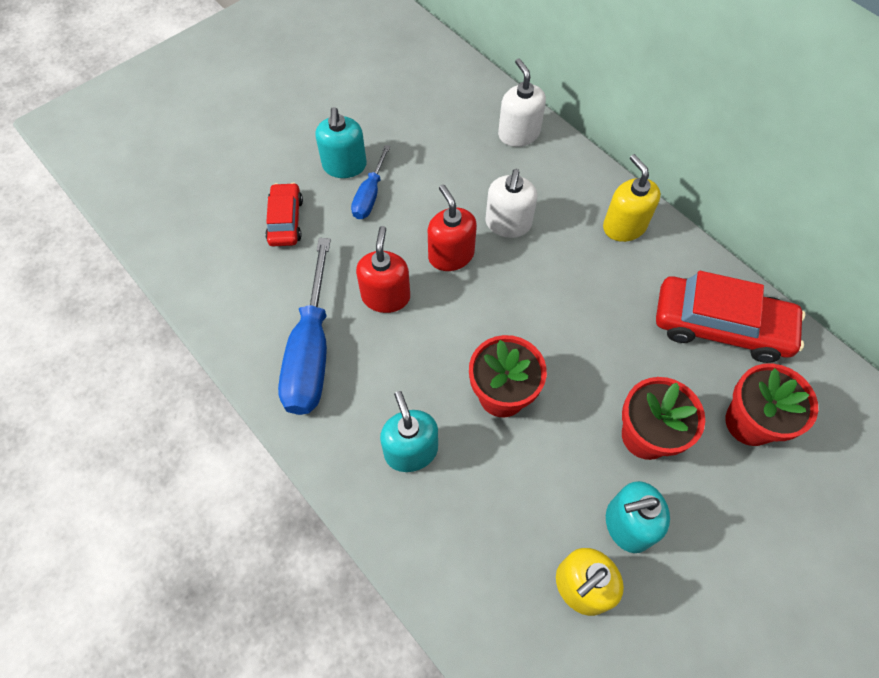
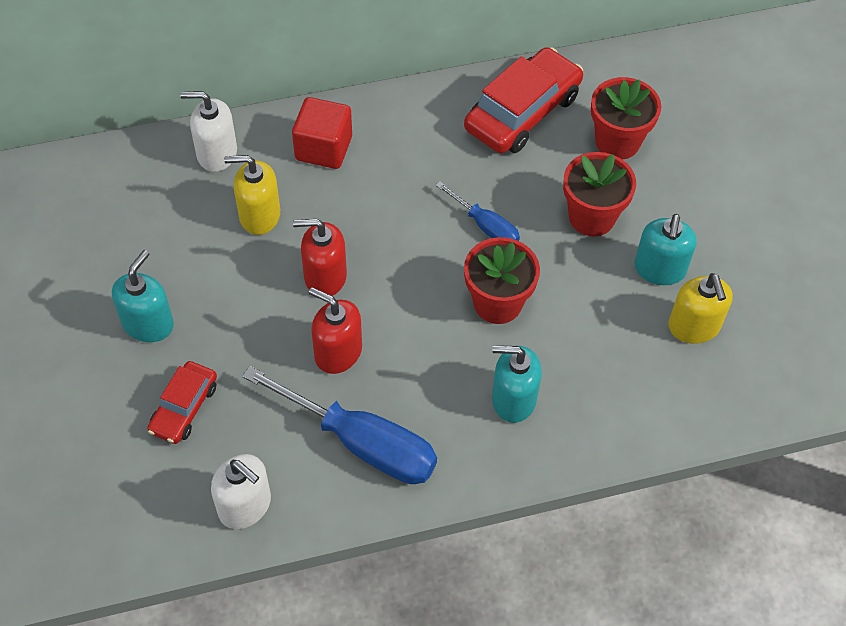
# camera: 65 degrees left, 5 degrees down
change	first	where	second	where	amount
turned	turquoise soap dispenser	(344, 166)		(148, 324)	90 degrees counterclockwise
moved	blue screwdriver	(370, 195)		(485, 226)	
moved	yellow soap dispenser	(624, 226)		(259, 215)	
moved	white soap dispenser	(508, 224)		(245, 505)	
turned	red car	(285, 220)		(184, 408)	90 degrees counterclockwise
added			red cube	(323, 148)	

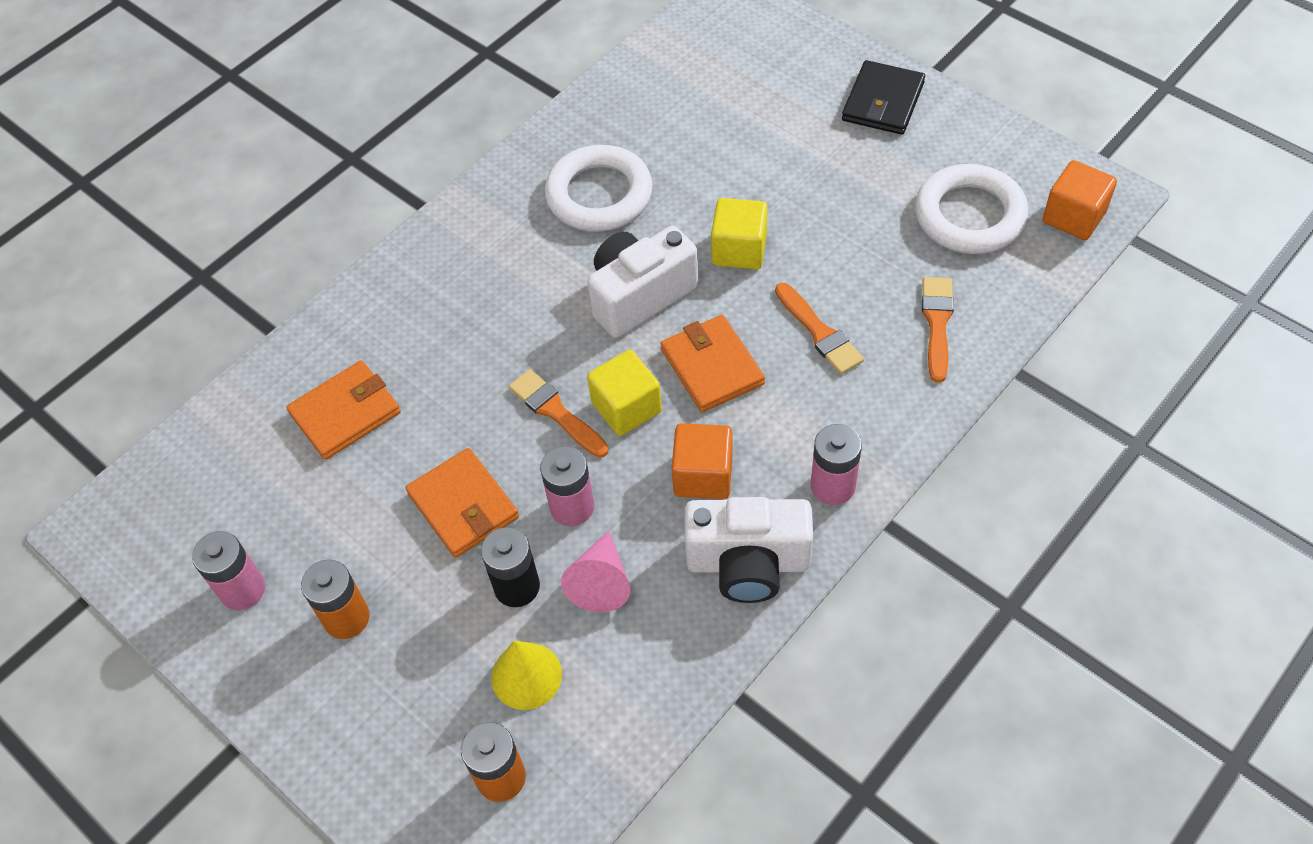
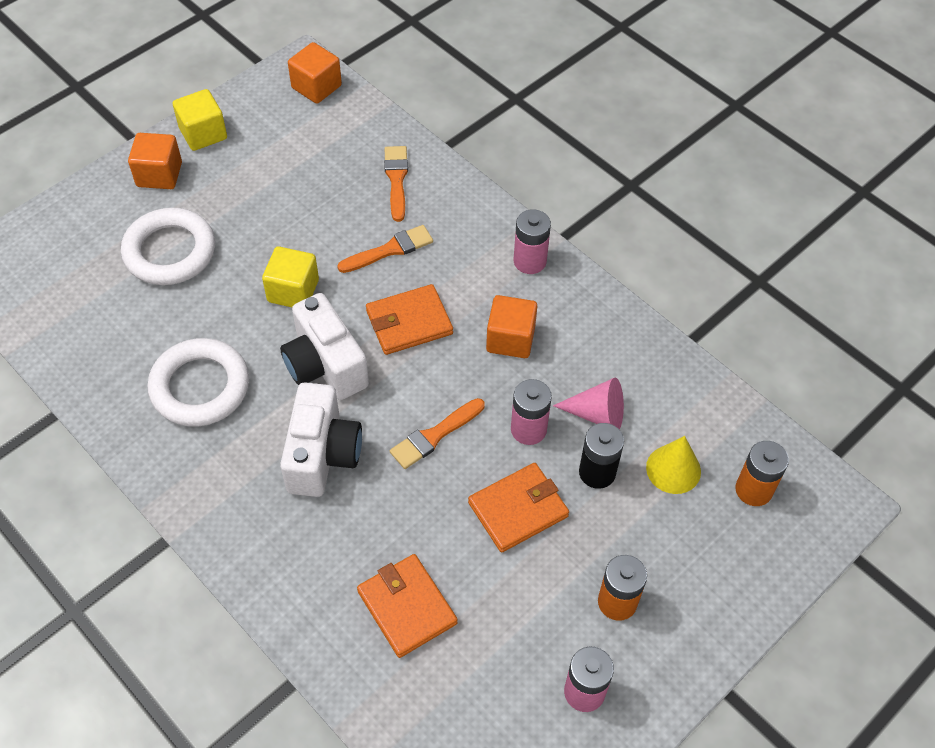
# camera: 90 degrees left, 0 degrees up
change	first	where	second	where	amount
replaced	black wallet	(883, 102)	orange cube	(159, 174)	
moved	white ring	(969, 216)		(170, 251)	
turned	orange brush	(937, 323)		(396, 179)	75 degrees clockwise
moved	yellow cube	(626, 407)		(203, 133)	
moved	white camera	(748, 563)		(322, 455)	

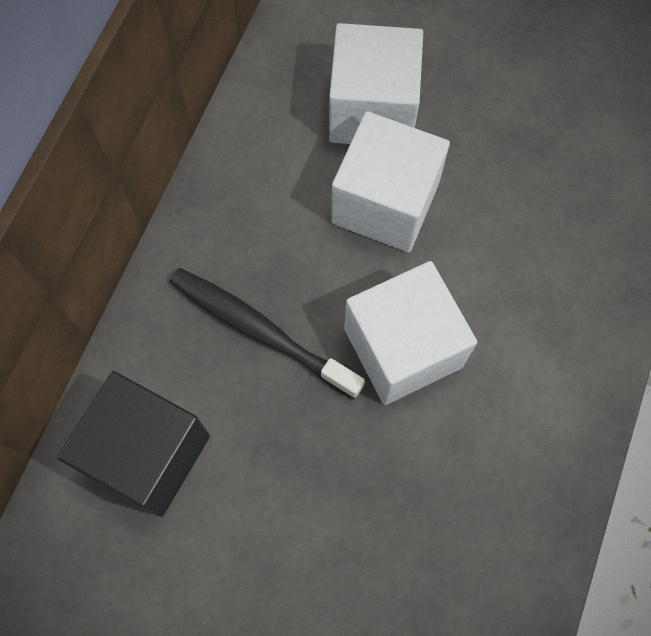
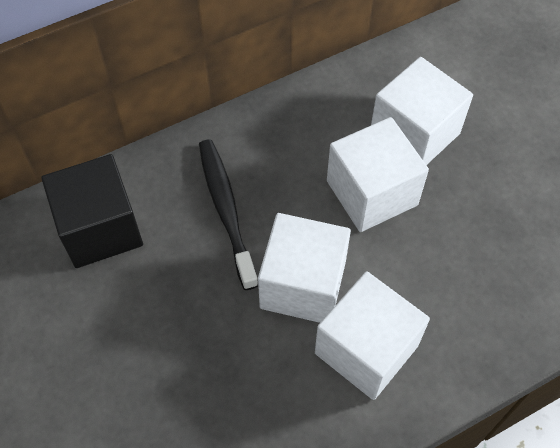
# camera: 40 degrees right, 10 degrees down
change	first	where	second	where	amount
added			white cube	(366, 349)	

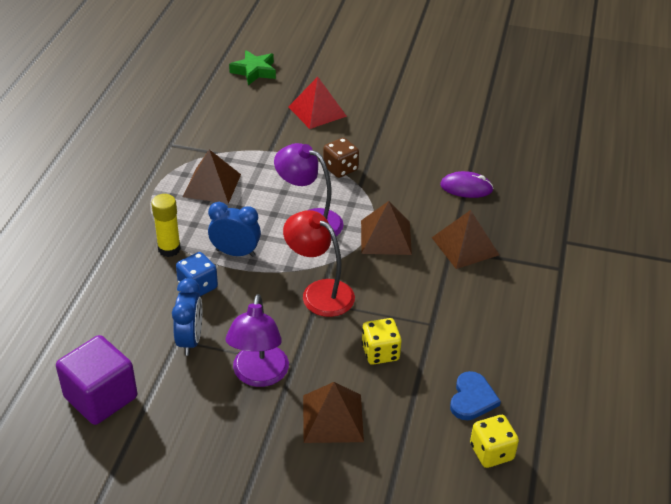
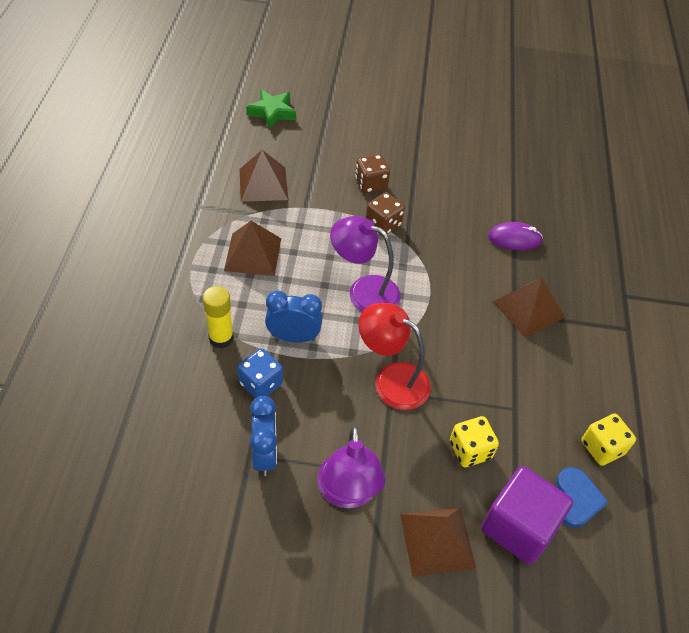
# camera: 10 degrees left, 10 degrees up
change	first	where	second	where	amount
removed	red pyramid	(317, 111)			
moved	brown pyramid	(385, 237)		(263, 184)	
moved	purple cube	(101, 397)		(518, 526)	
moved	yellow dice	(491, 452)		(602, 448)	
added			brown dice	(371, 184)	

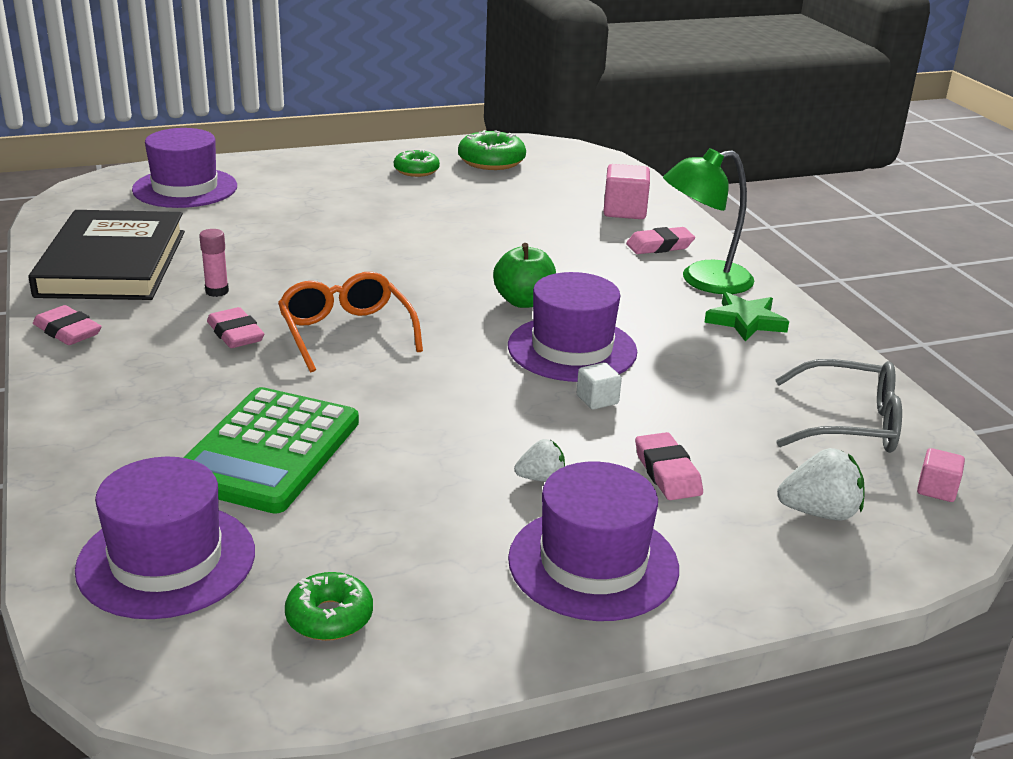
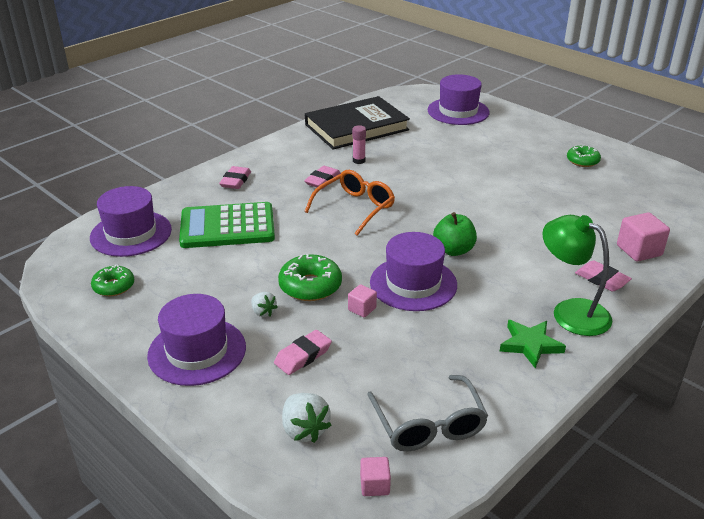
# camera: 65 degrees right, 5 degrees up
change	first	where	second	where	amount
moved	green donut	(491, 161)		(310, 286)	
moved	pink eraser	(67, 331)		(235, 181)	
recoloured	white cube	(597, 400)	pink cube	(362, 309)	

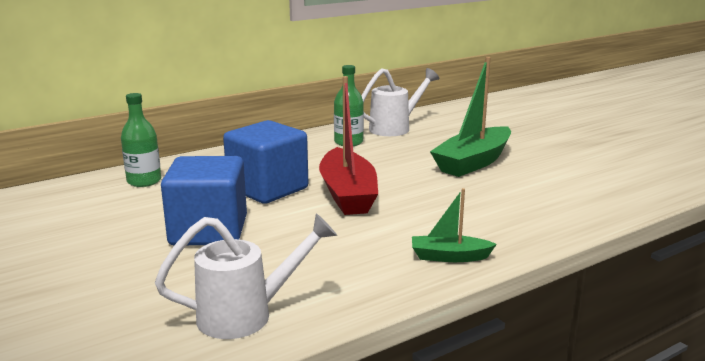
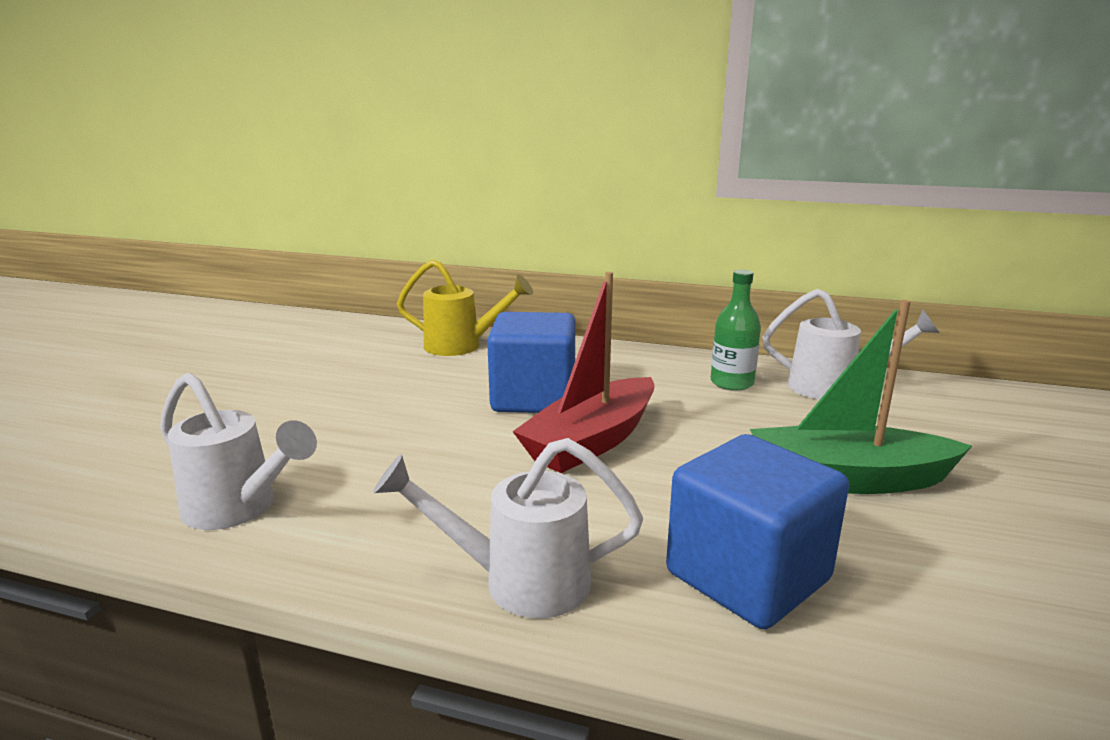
# camera: 50 degrees right, 0 degrees up
change	first	where	second	where	amount
replaced	green bottle	(144, 181)	yellow watering can	(462, 346)	
moved	blue cube	(208, 231)		(747, 576)	
replaced	green boat	(449, 257)	white watering can	(518, 582)	

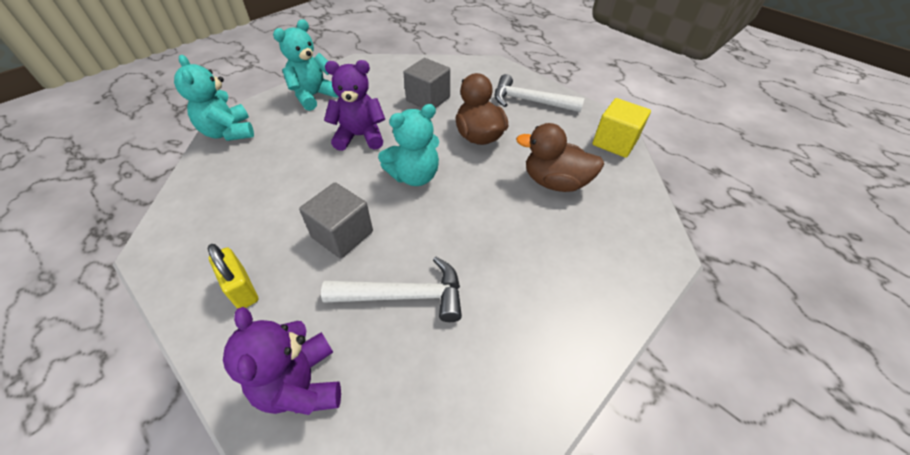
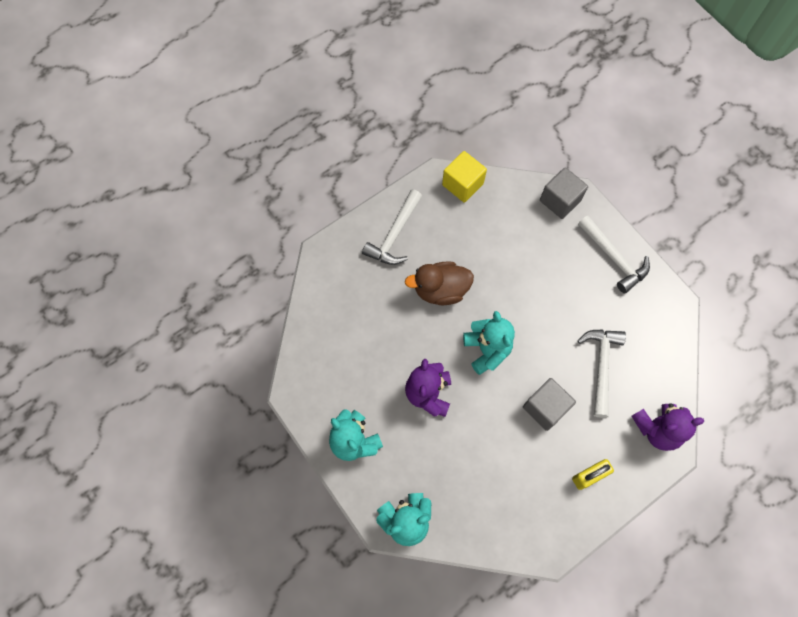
# camera: 80 degrees left, 20 degrees up
change	first	where	second	where	amount
moved	grey cube	(428, 99)		(560, 200)	
removed	brown duck	(555, 182)			
added			white hammer	(614, 258)	

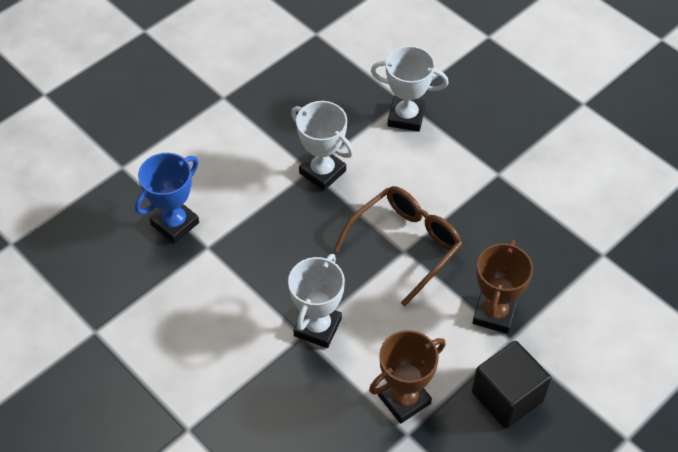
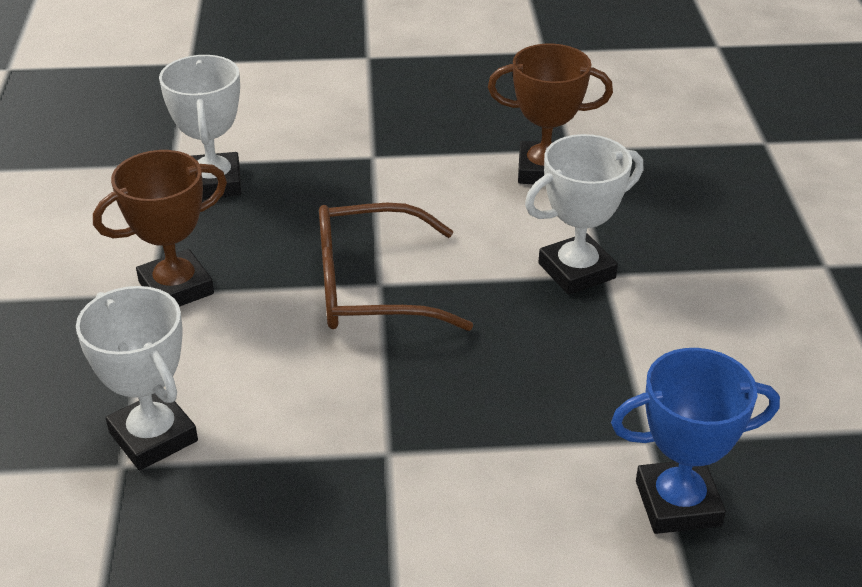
# camera: 140 degrees left, 15 degrees down
change	first	where	second	where	amount
moved	white trophy	(322, 172)		(214, 183)	
moved	brown trophy	(494, 314)		(176, 288)	
removed	black cube	(507, 396)			

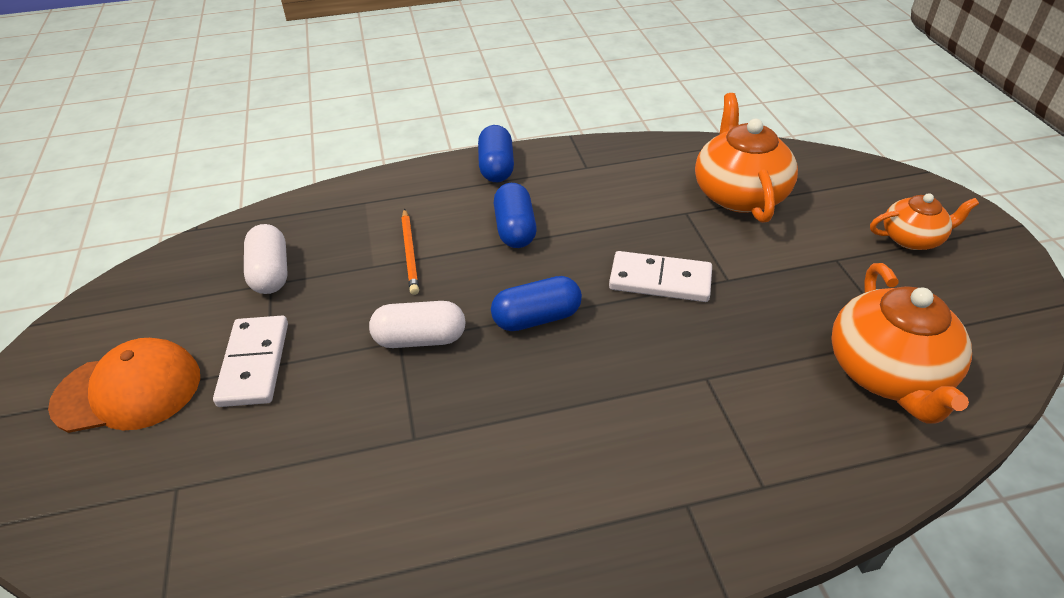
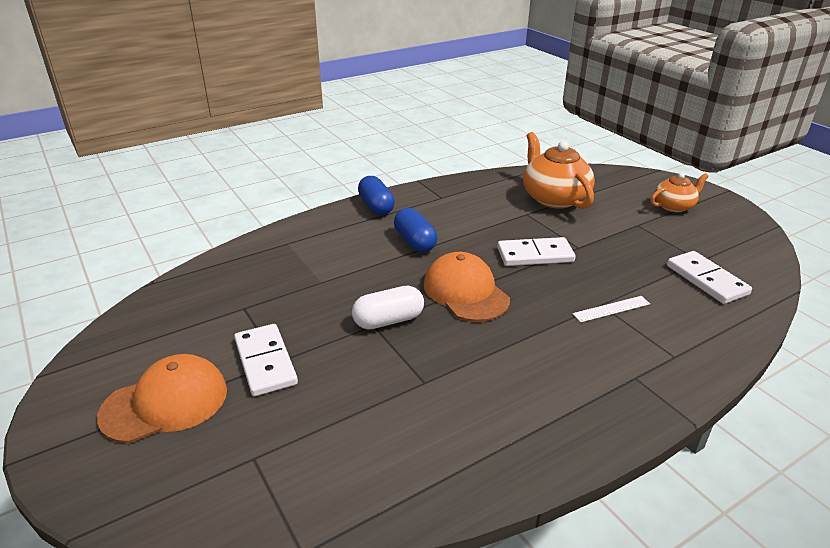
# camera: 20 degrees left, 10 degrees down
change	first	where	second	where	amount
removed	orange pencil	(410, 253)			
removed	white capsule	(270, 273)			
replaced	orange teapot	(888, 373)	white domino	(706, 280)	
replaced	blue capsule	(537, 318)	orange cap	(465, 292)	
added			white ruler	(611, 309)	

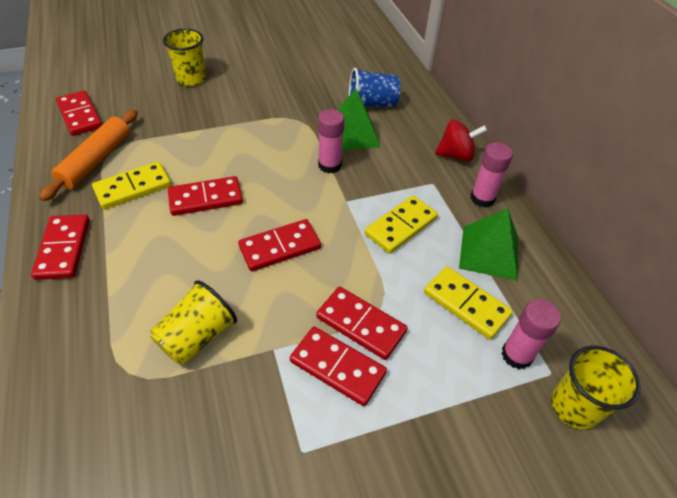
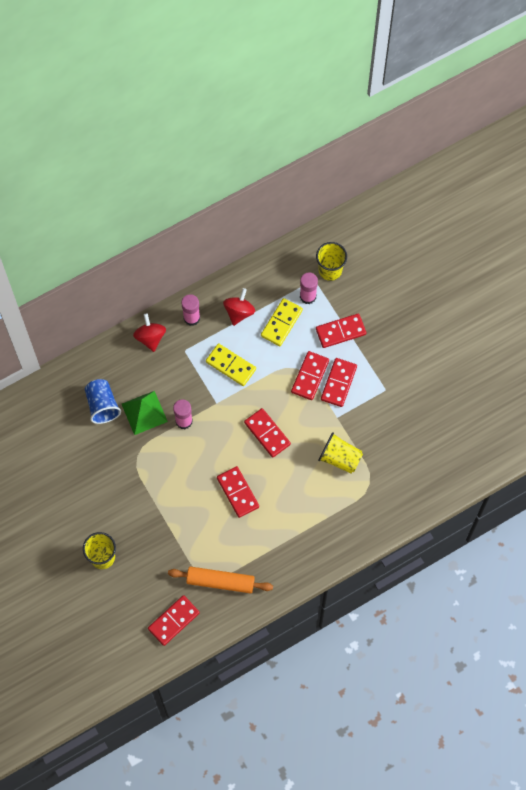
# camera: 100 degrees left, 20 degrees up
change	first	where	second	where	amount
removed	yellow domino	(133, 188)			
replaced	green pyramid	(489, 252)	red spinning top	(239, 312)	
moved	red domino	(63, 249)		(340, 332)	

